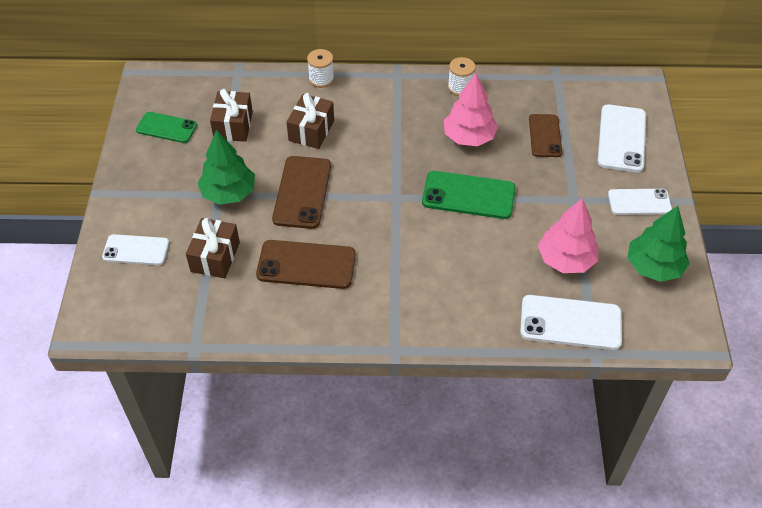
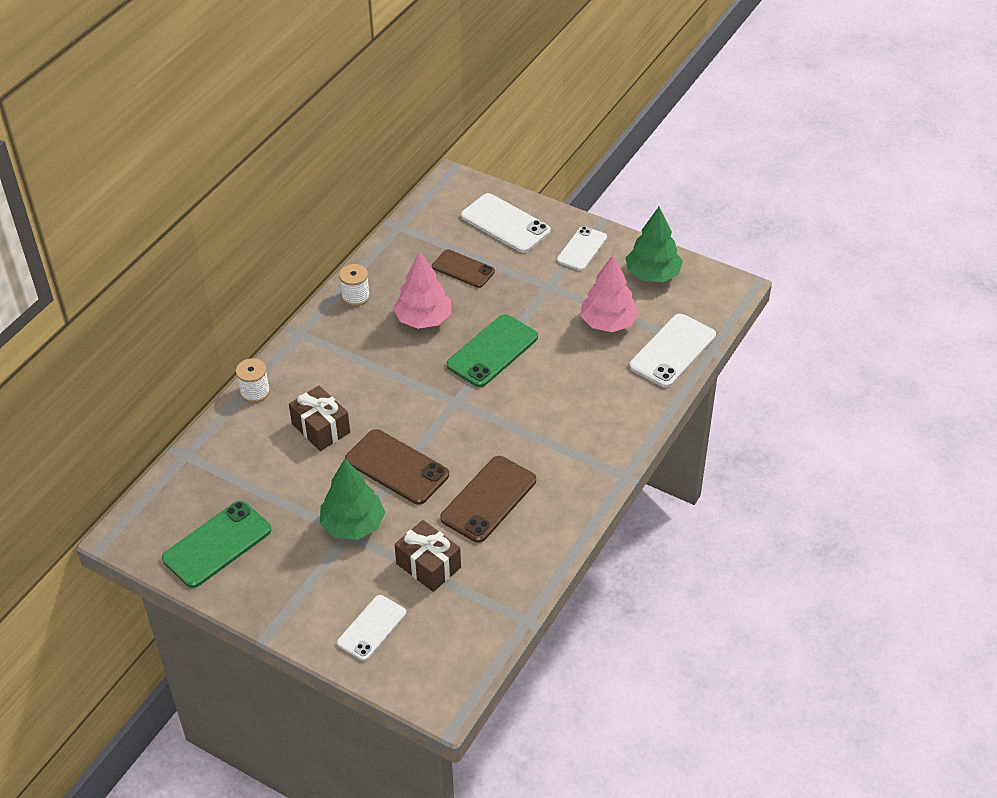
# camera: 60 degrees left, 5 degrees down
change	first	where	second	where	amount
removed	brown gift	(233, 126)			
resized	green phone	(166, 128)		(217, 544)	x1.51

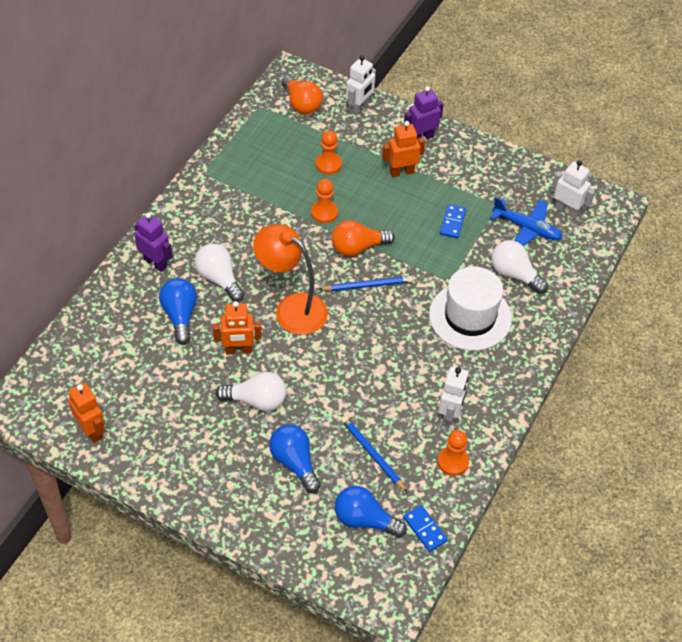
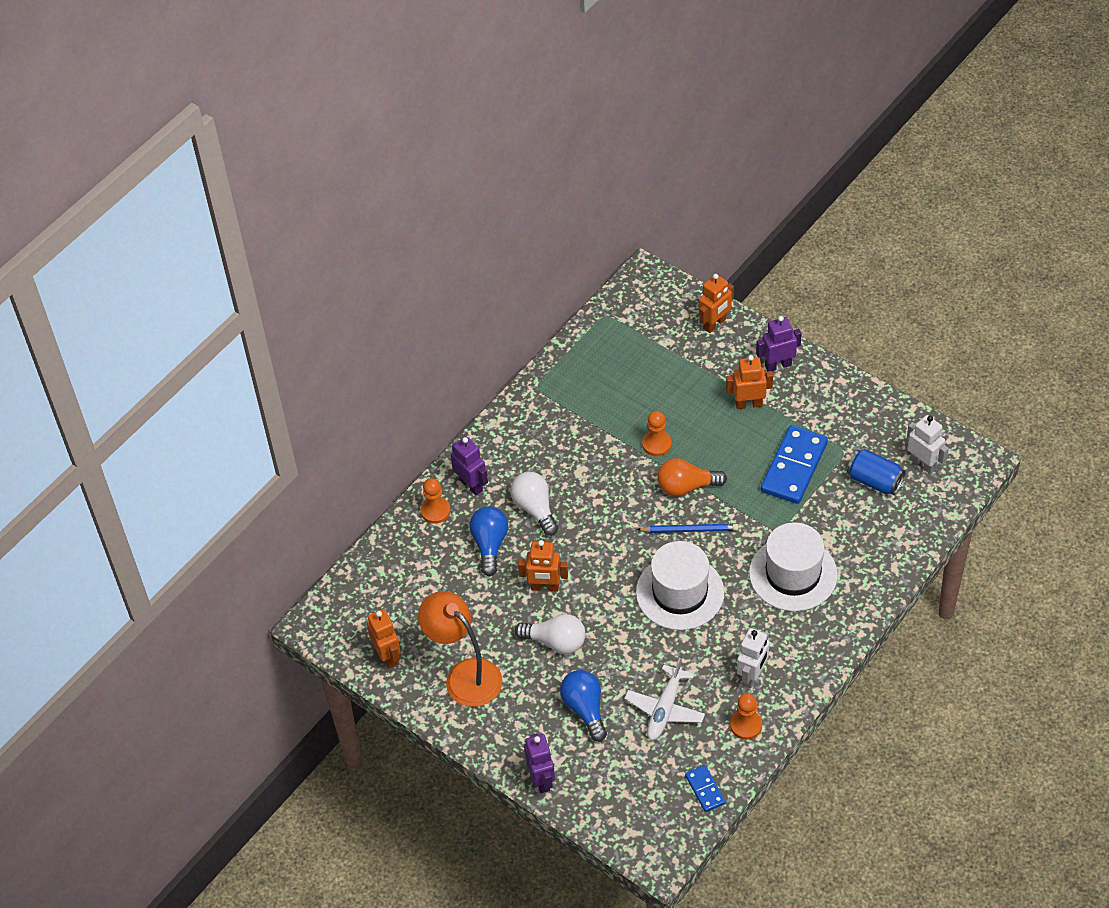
# camera: 15 degrees right, 0 degrees up
change	first	where	second	where	amount
recoloured	white robot	(359, 108)	orange robot	(715, 324)	
removed	orange light bulb	(301, 104)			
moved	orange pawn	(328, 164)		(435, 511)	
replaced	blue plane	(527, 228)	blue can	(874, 481)	
resized	blue domino	(452, 222)		(794, 467)	x1.98
moved	orange lamp	(292, 308)		(465, 675)	
removed	white light bulb	(514, 274)			
replaced	blue pencil	(372, 454)	white plane	(665, 709)	
removed	blue light bulb	(364, 520)			
added			white hat	(680, 592)	
added			purple robot	(541, 780)	

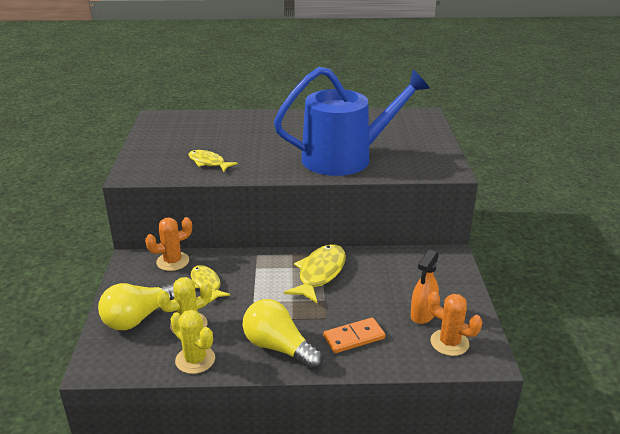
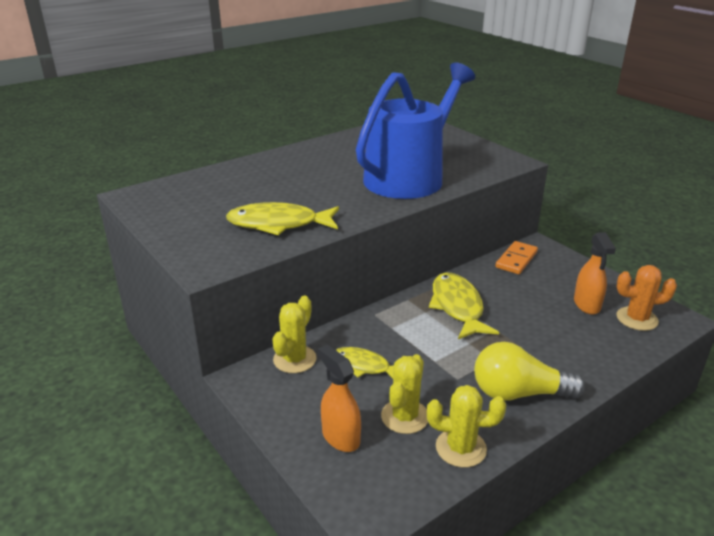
# camera: 35 degrees left, 0 degrees up
change	first	where	second	where	amount
resized	yellow fish	(208, 162)		(278, 224)	x1.59
recoloured	orange cactus	(173, 261)	yellow cactus	(294, 359)	
replaced	yellow light bulb	(139, 318)	orange spray bottle	(340, 437)	
moved	orange domino	(354, 337)		(516, 260)	

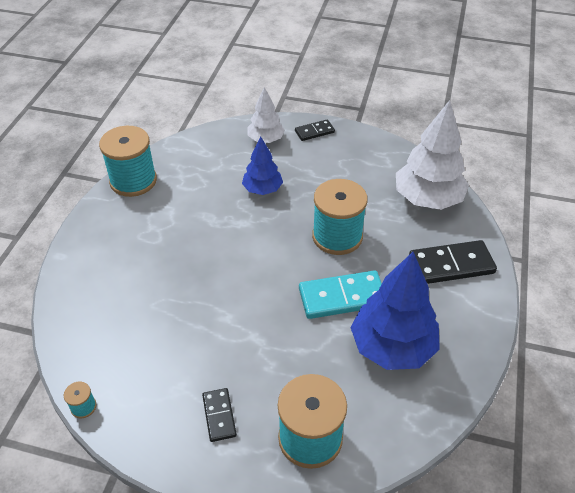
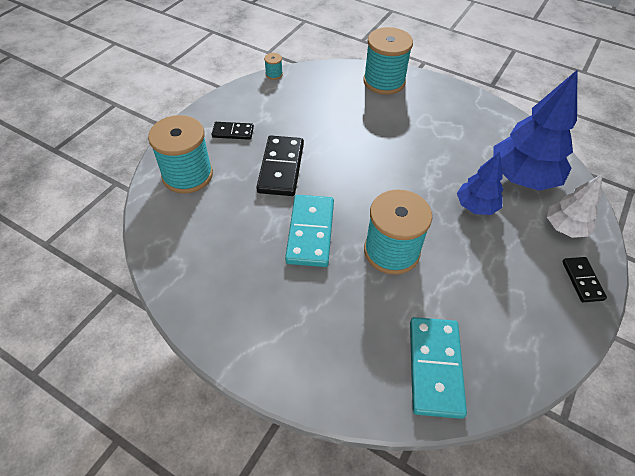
# camera: 105 degrees right, 5 degrees up
change	first	where	second	where	amount
replaced	white tree	(427, 199)	turquoise domino	(435, 367)	
moved	turquoise spool	(133, 181)		(384, 82)	
moved	black domino	(451, 265)		(281, 168)	
moved	blue tree	(392, 347)		(522, 178)	

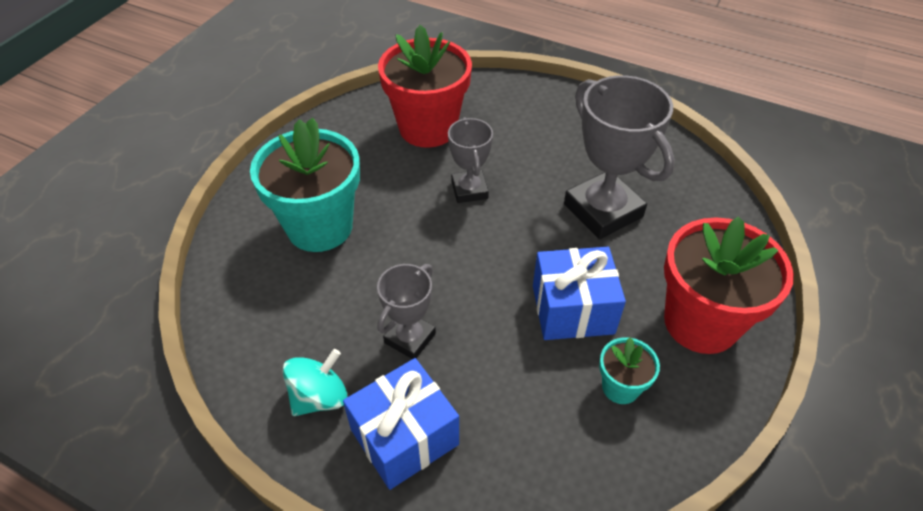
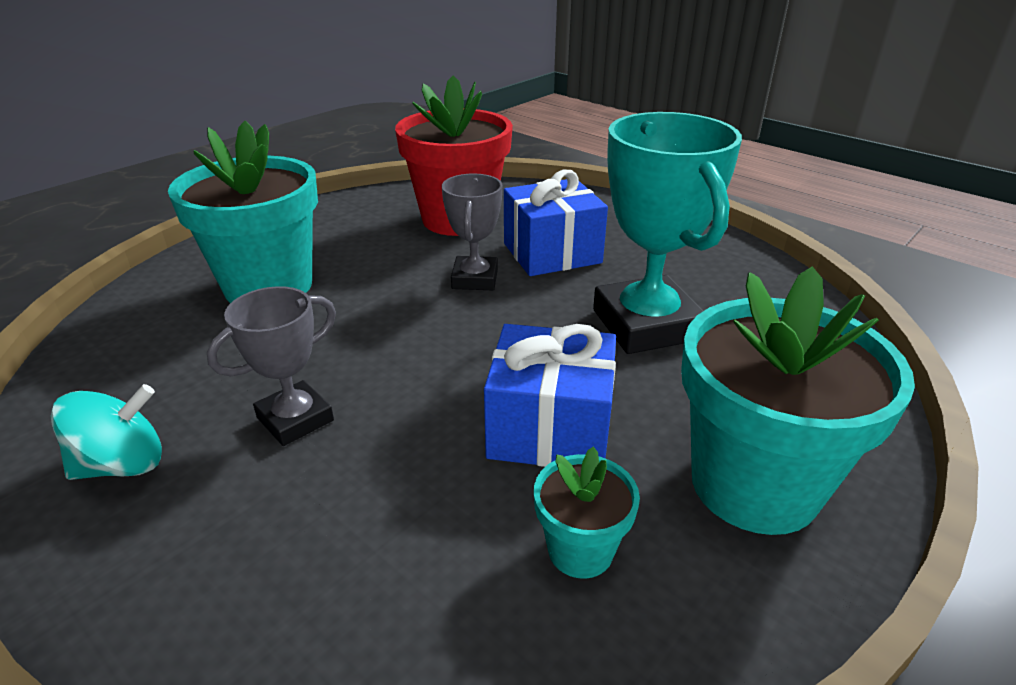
# camera: 15 degrees right, 15 degrees down
change	first	where	second	where	amount
recoloured	grey trophy	(603, 210)	turquoise trophy	(646, 324)	
recoloured	red flower pot	(701, 322)	turquoise flower pot	(754, 485)	
moved	blue gift	(404, 437)		(552, 253)	

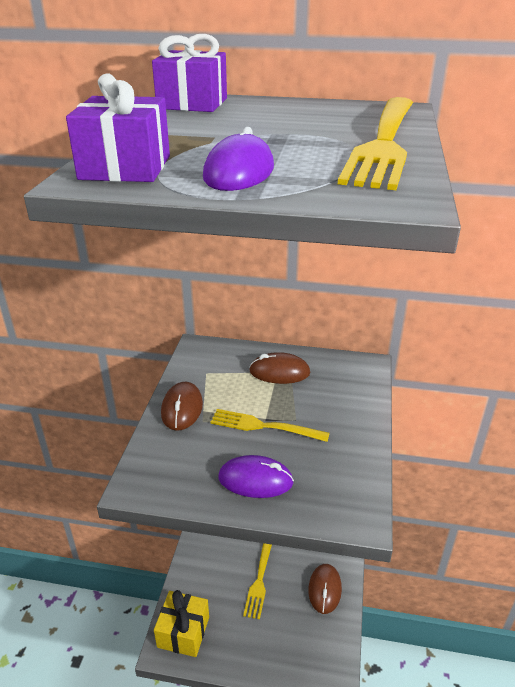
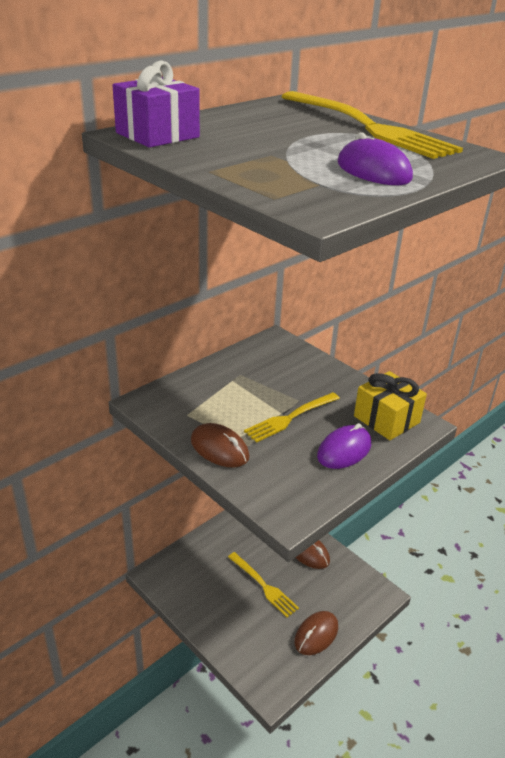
# camera: 55 degrees left, 0 degrees up
change	first	where	second	where	amount
removed	purple gift	(125, 167)			
moved	brown mouse	(279, 372)		(316, 634)	
moved	yellow gift	(183, 632)		(386, 419)	

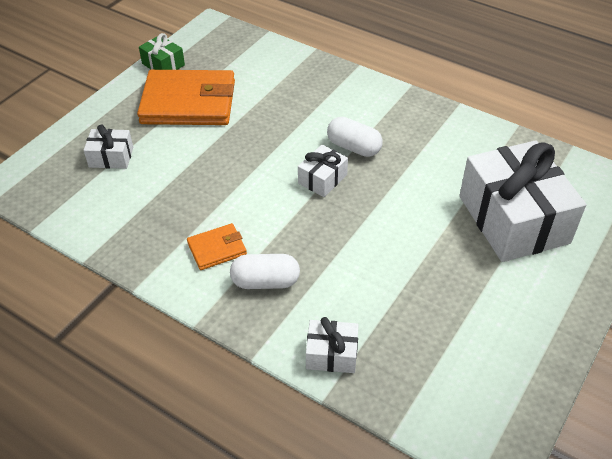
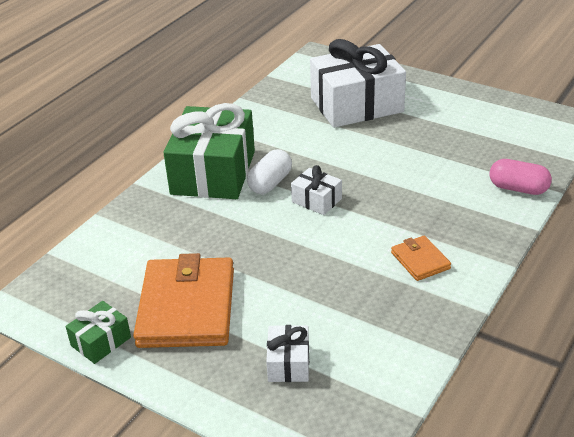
# camera: 90 degrees left, 10 degrees down
change	first	where	second	where	amount
removed	white capsule	(265, 281)			
replaced	white gift	(331, 354)	pink capsule	(518, 188)	
added			green gift	(213, 172)	

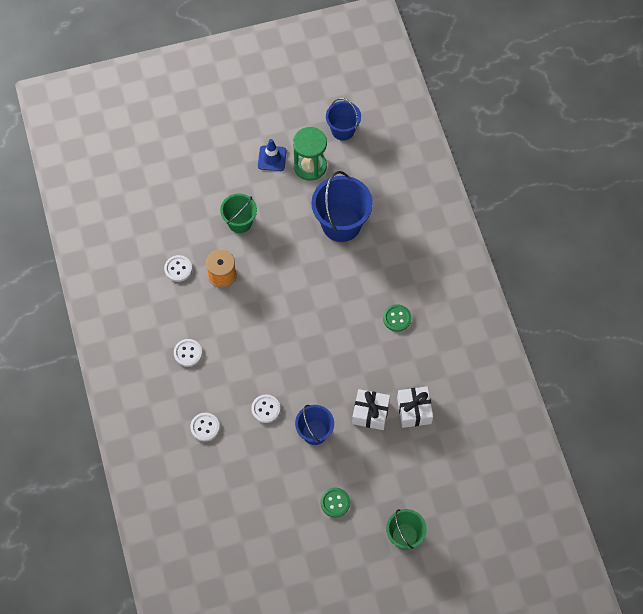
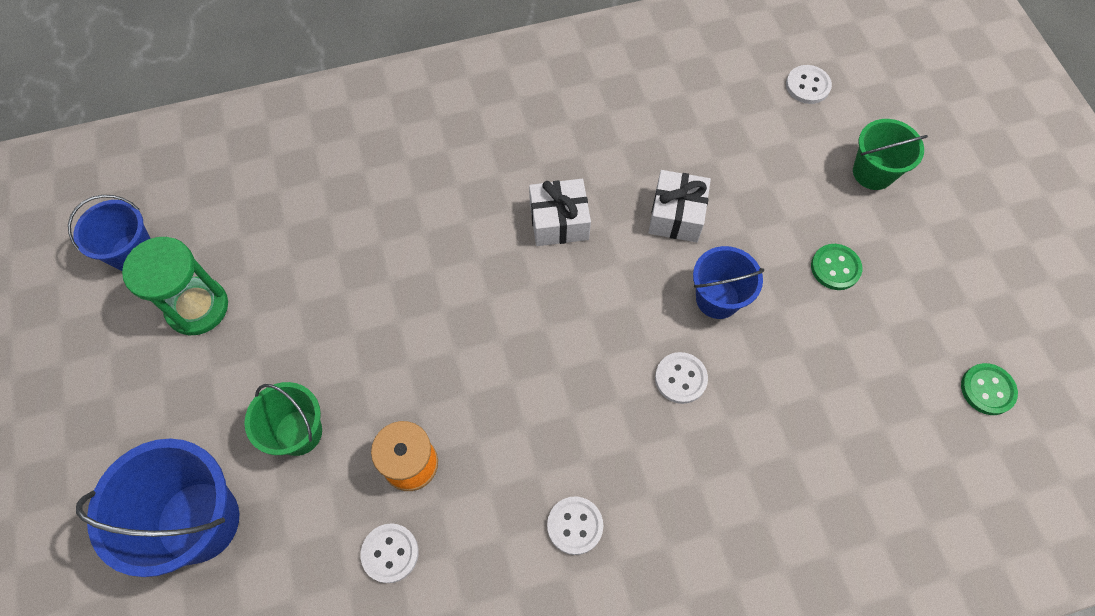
# camera: 90 degrees left, 0 degrees up
change	first	where	second	where	amount
removed	blue traffic cone	(272, 158)			
moved	blue bucket	(341, 224)		(198, 521)	
moved	green button	(397, 318)		(987, 390)	
moved	white gift	(414, 410)		(559, 221)	
moved	white button	(205, 427)		(807, 86)	

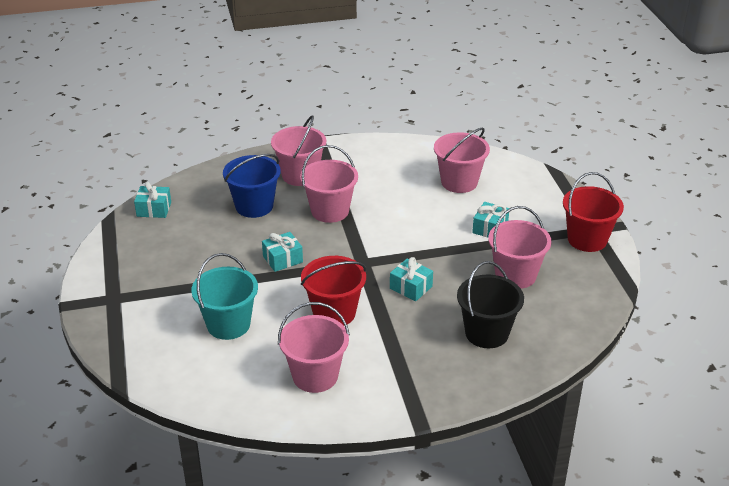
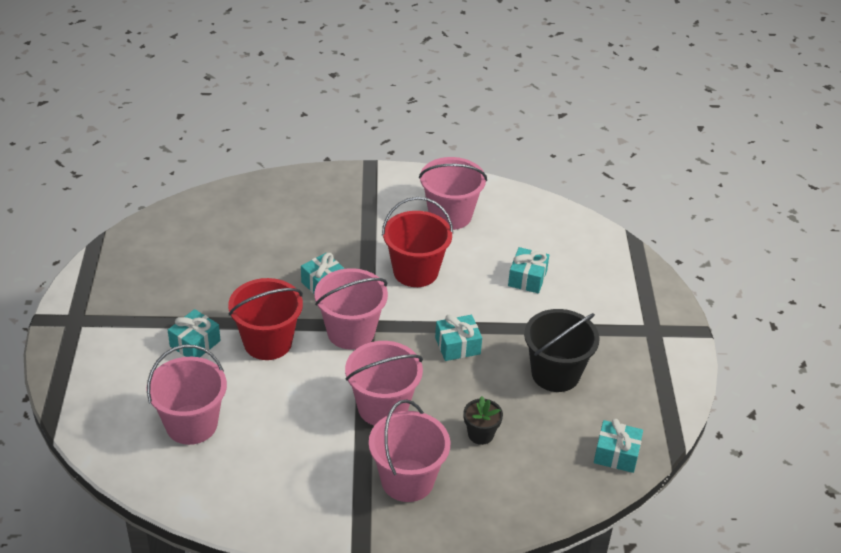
# camera: 170 degrees left, 5 degrees up
change	first	where	second	where	amount
replaced	blue bucket	(254, 206)	black flower pot	(480, 434)	
moved	red bucket	(587, 239)		(268, 342)	
moved	pink bucket	(515, 275)		(351, 332)	
replaced	turquoise bucket	(228, 324)	turquoise gift	(527, 278)	
moved	black bucket	(486, 333)		(555, 373)	

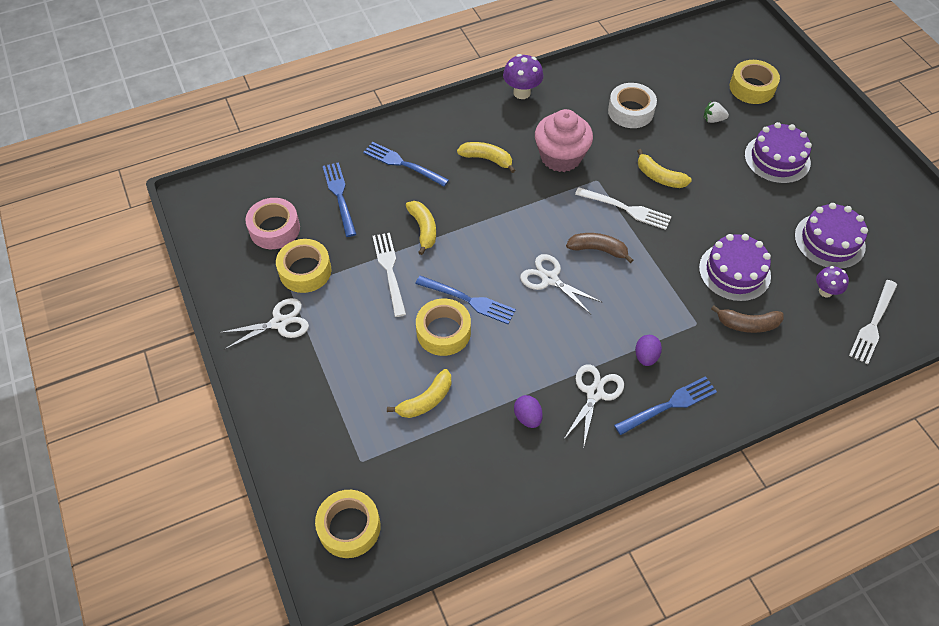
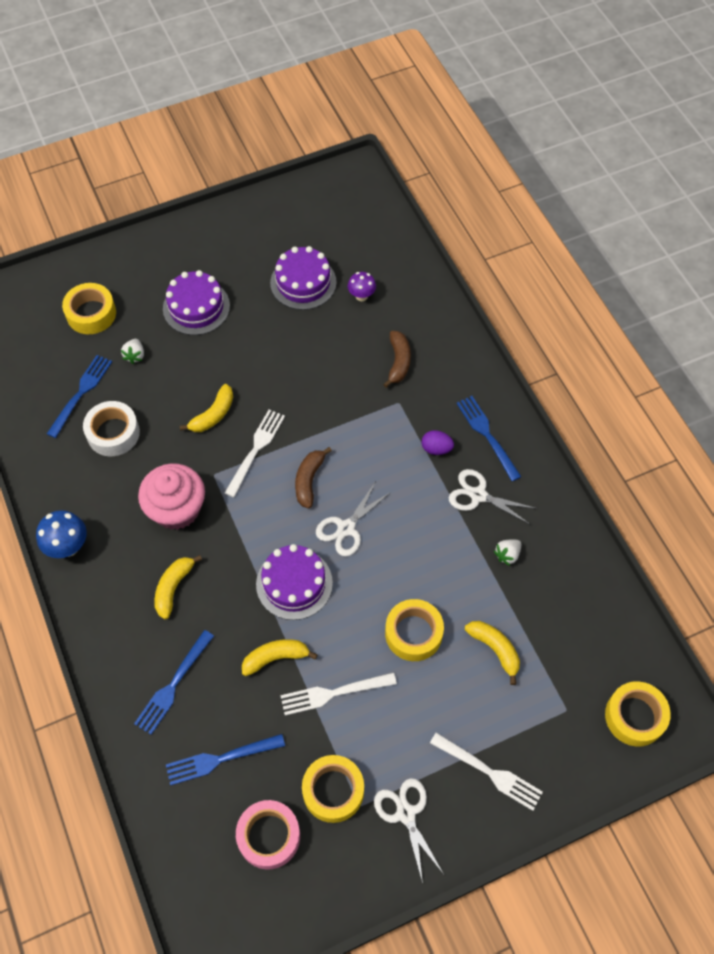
# camera: 90 degrees left, 5 degrees up
change	first	where	second	where	amount
recoloured	purple mushroom	(522, 93)	blue mushroom	(68, 547)	
moved	purple cake	(734, 272)		(294, 583)	
moved	blue fork	(468, 300)		(81, 393)	
moved	white fork	(873, 324)		(489, 772)	
replaced	purple egg	(527, 417)	white strawberry	(507, 555)	

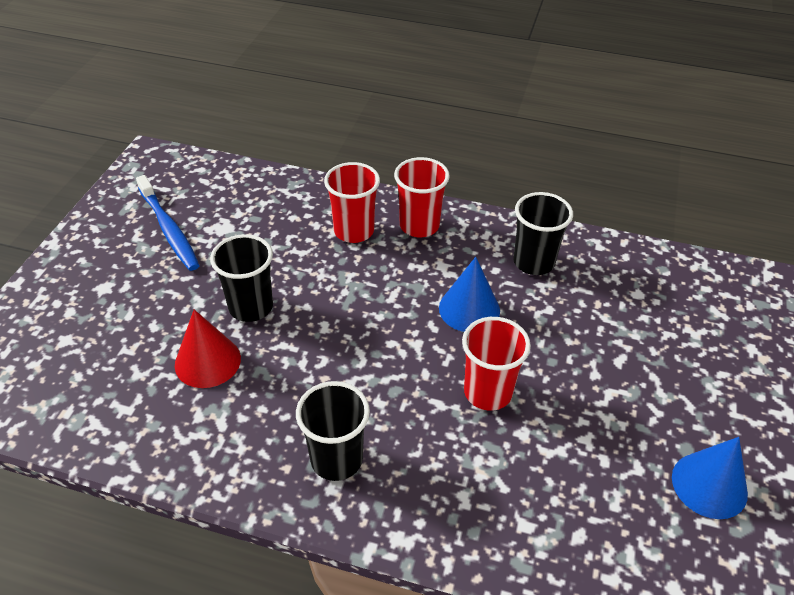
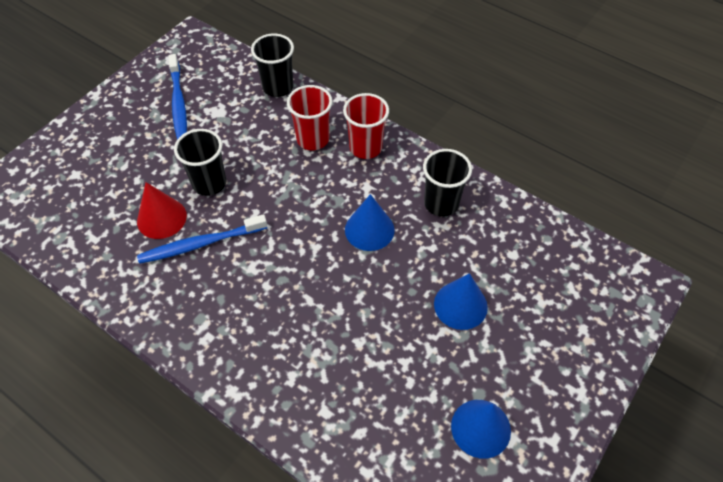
# camera: 20 degrees right, 10 degrees up
change	first	where	second	where	amount
removed	red cup	(488, 392)			
moved	black cup	(336, 459)		(278, 87)	
added			blue toothbrush	(200, 244)	
added			blue cone	(460, 305)	

